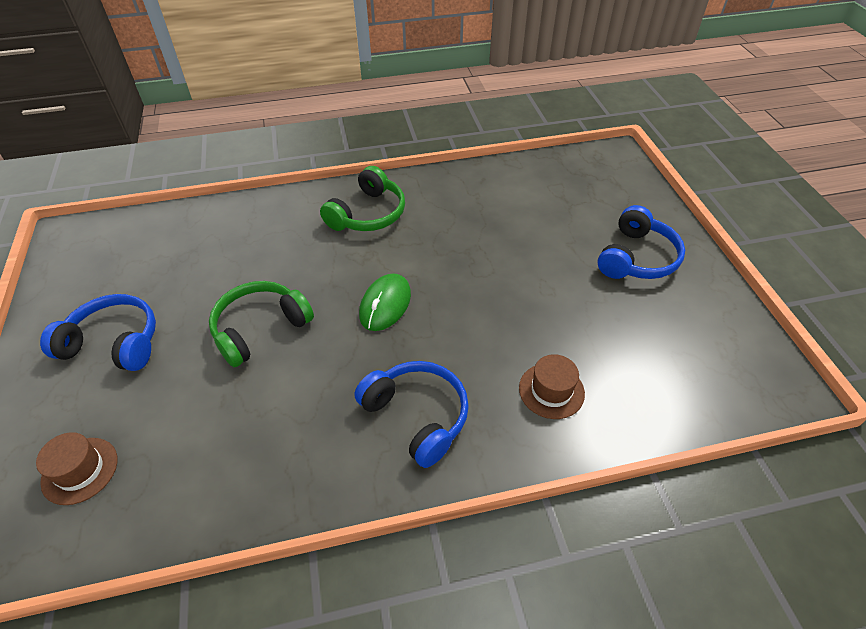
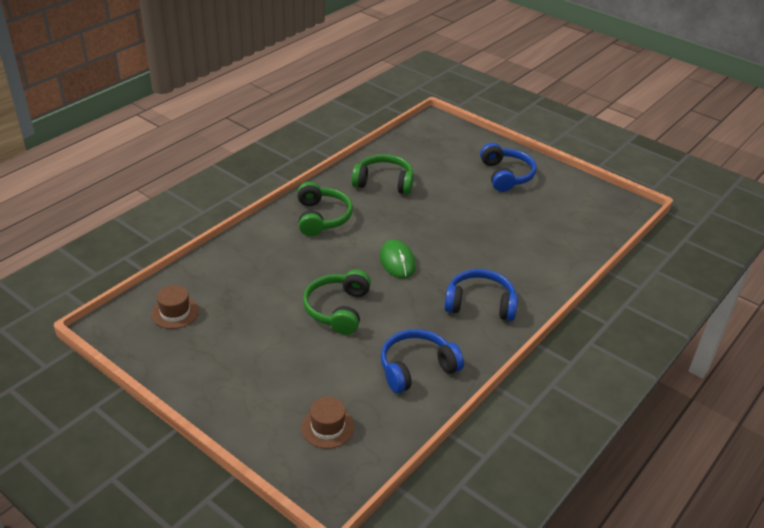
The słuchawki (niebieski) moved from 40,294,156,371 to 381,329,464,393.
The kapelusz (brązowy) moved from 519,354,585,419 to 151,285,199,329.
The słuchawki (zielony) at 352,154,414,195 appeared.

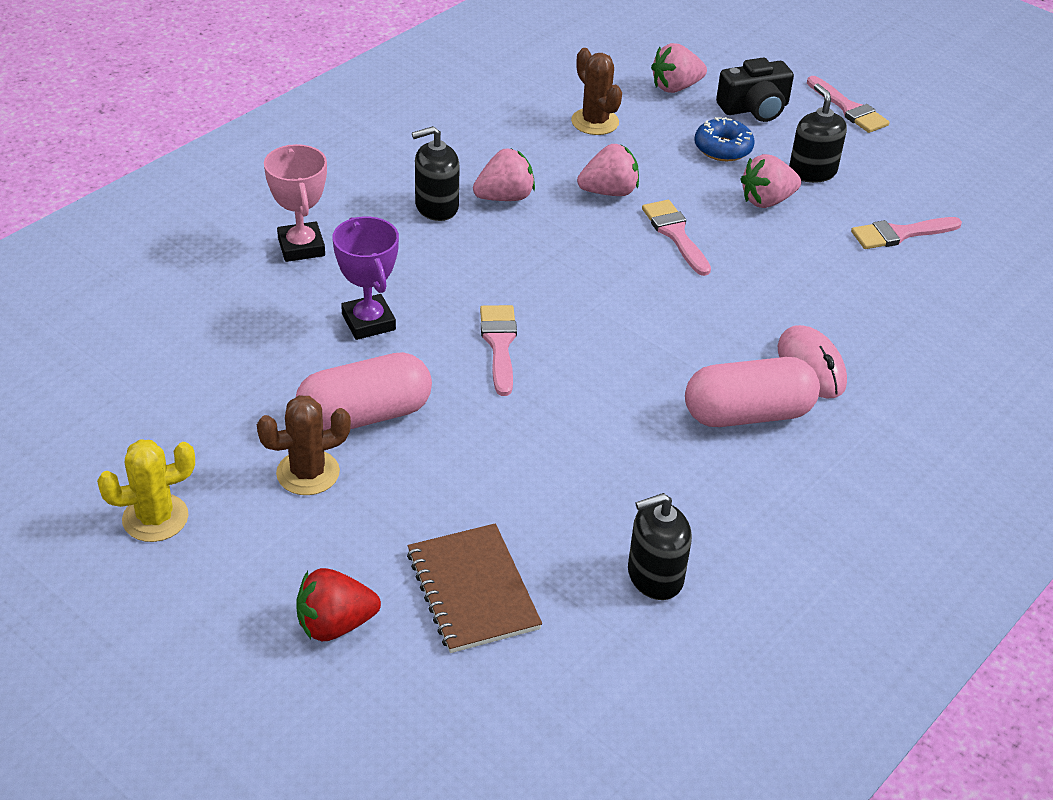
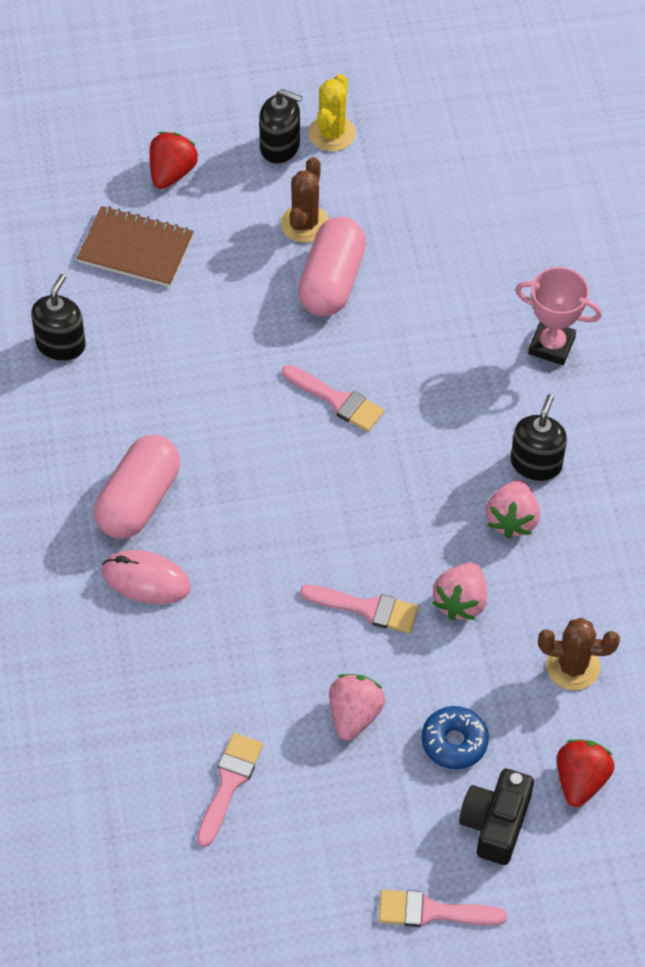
The puchar (fioletowy) at 333,217,399,340 disappeared.
The truskawka (różowy) at 651,43,707,93 became the truskawka (czerwony) at 557,739,614,807.
The dozownik mydła (czarny) moved from 789,84,847,183 to 259,89,302,164.

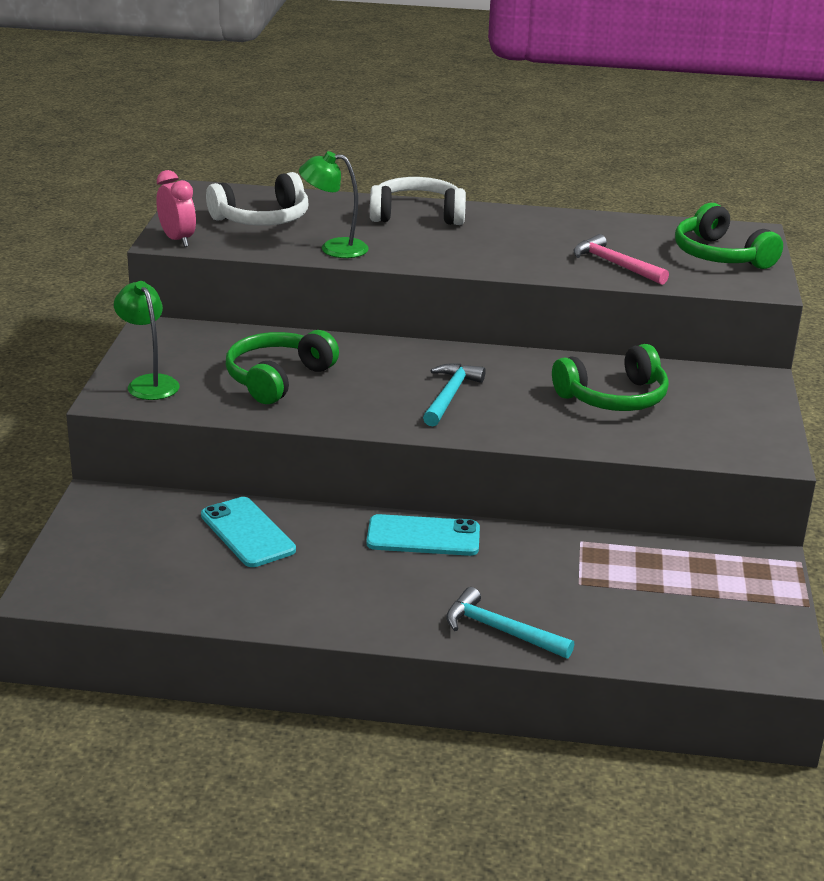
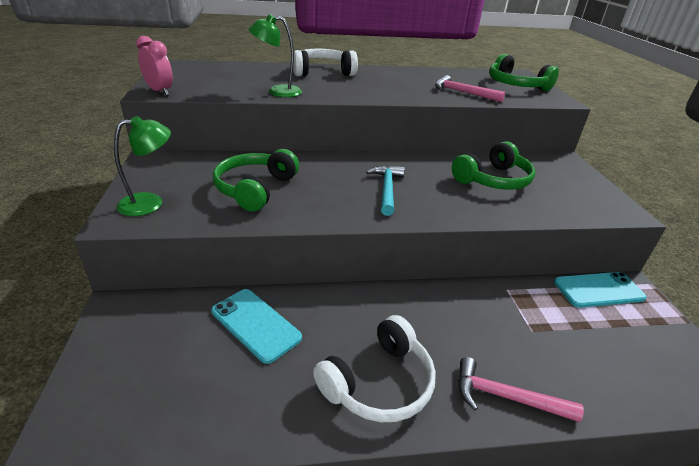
The lampka (zielony) at 114,281,179,400 turned 105 degrees clockwise.
The słuchawki (biały) moved from 206,172,309,226 to 313,315,436,422.
The telefon (turkusowy) moved from 367,514,480,556 to 554,272,647,308.
The młotek (turkusowy) at 446,587,574,659 became the młotek (różowy) at 458,357,584,422.

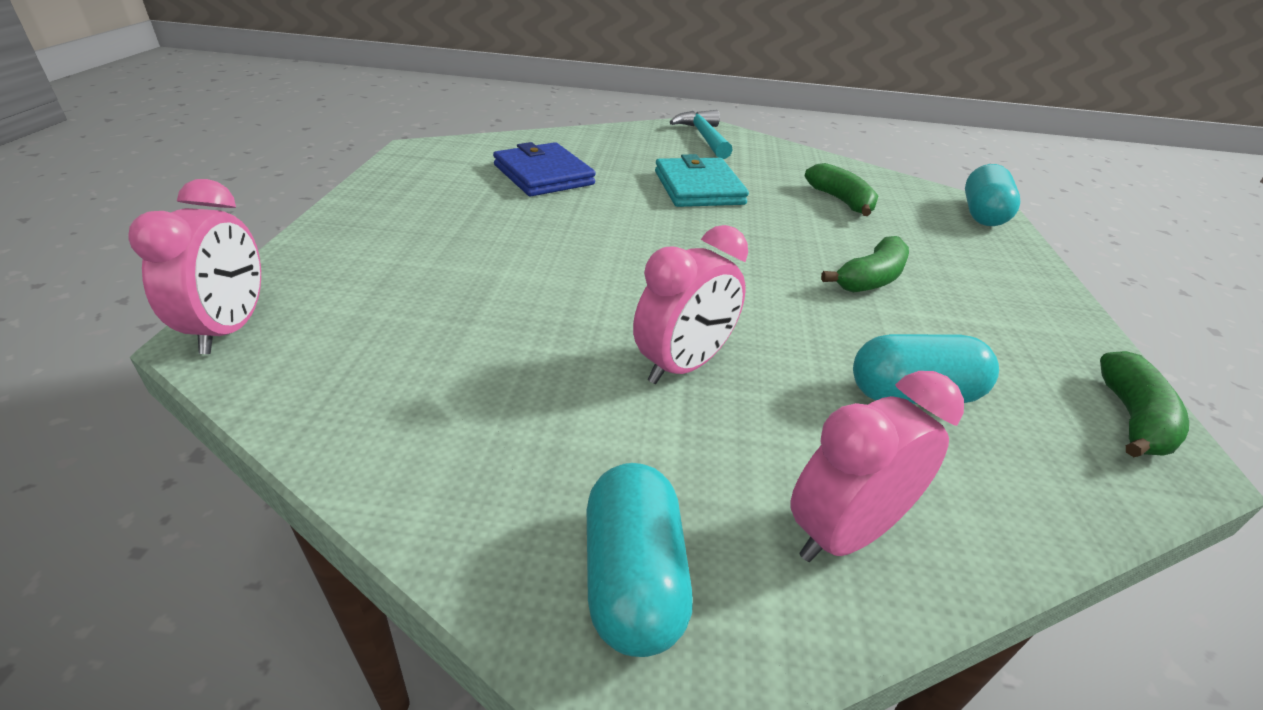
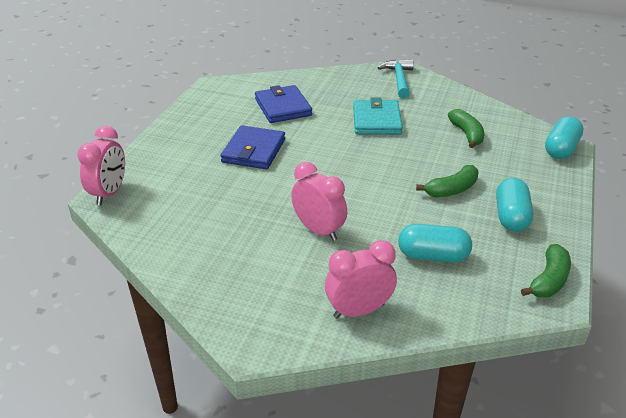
The kapsułka (turkusowy) moved from 587,463,693,657 to 496,178,534,232.
The budzik (różowy) at 633,225,748,384 turned 105 degrees counterclockwise.
The portfel (niebieski) at 220,125,285,169 appeared.

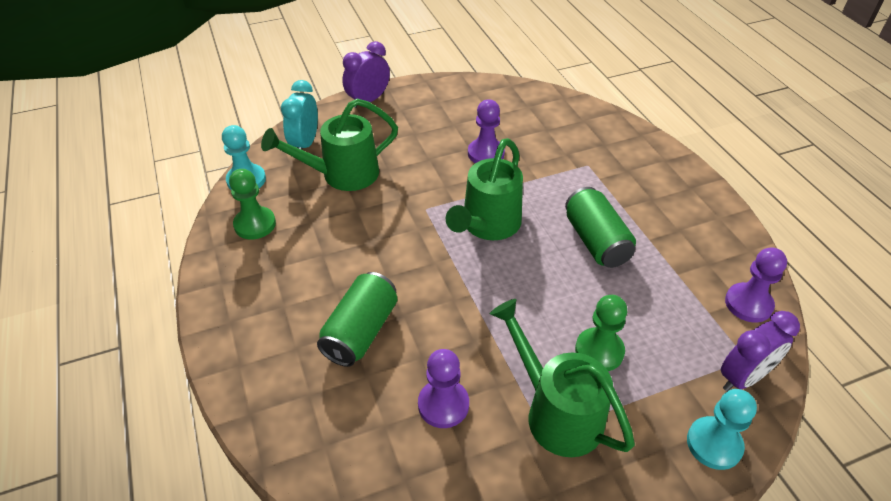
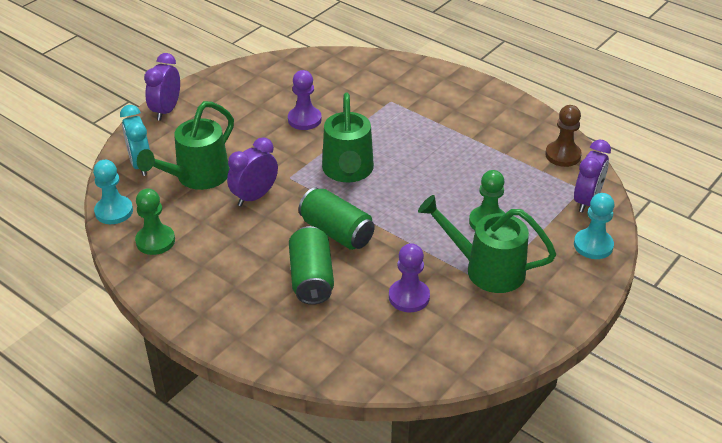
The puszka (zielony) moved from 565,187,636,268 to 298,187,375,250.
The pionek (fioletowy) at 725,247,787,323 became the pionek (brązowy) at 545,105,582,167.
The budzik (fioletowy) at 227,137,278,206 appeared.

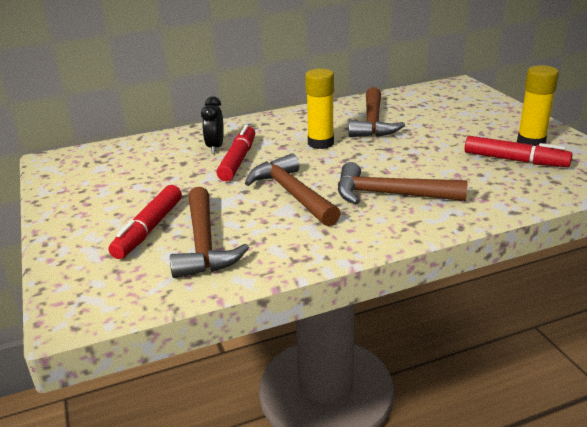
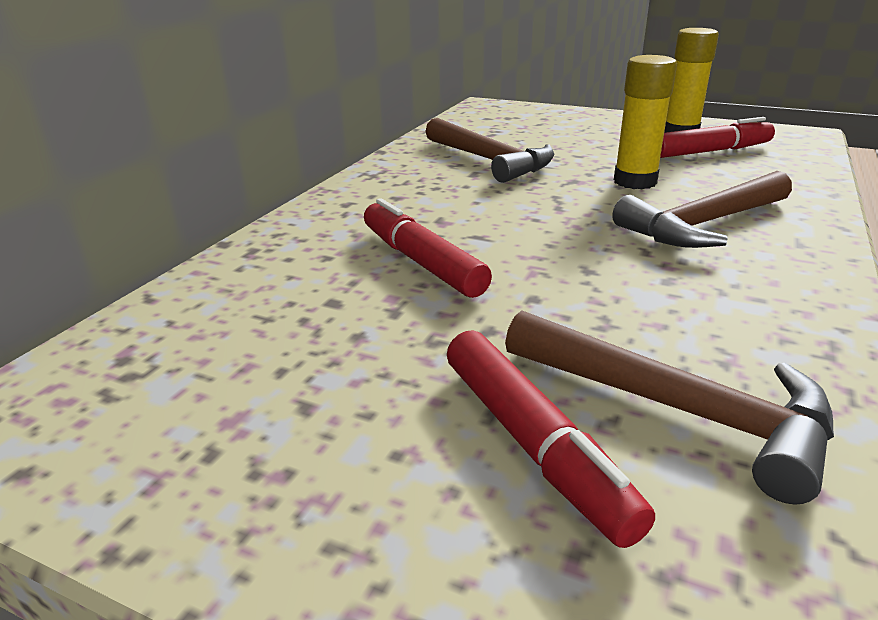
The budzik (czarny) at 201,97,224,154 disappeared.
The młotek (brązowy) at 245,153,341,227 disappeared.
The klej w sztyfcie (żółty) moved from 305,69,334,149 to 614,55,677,189.

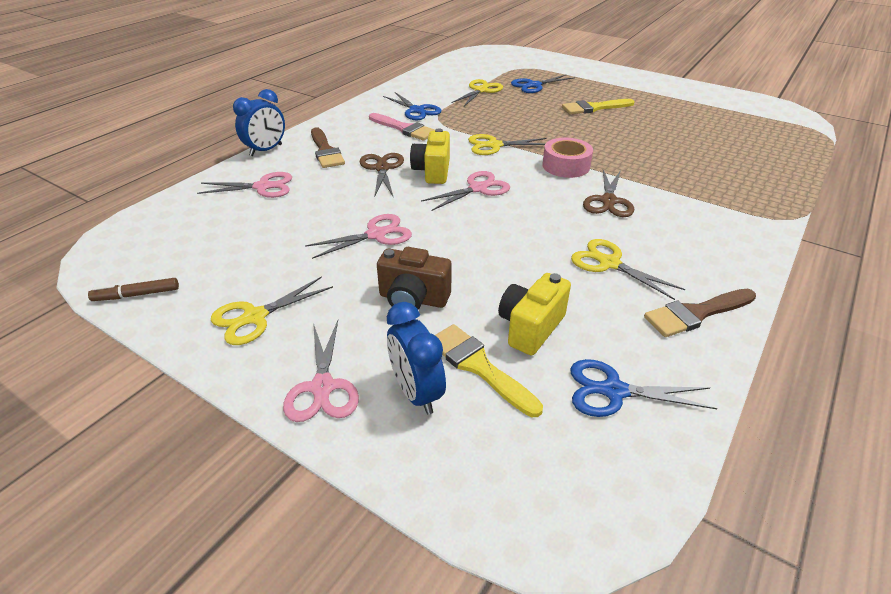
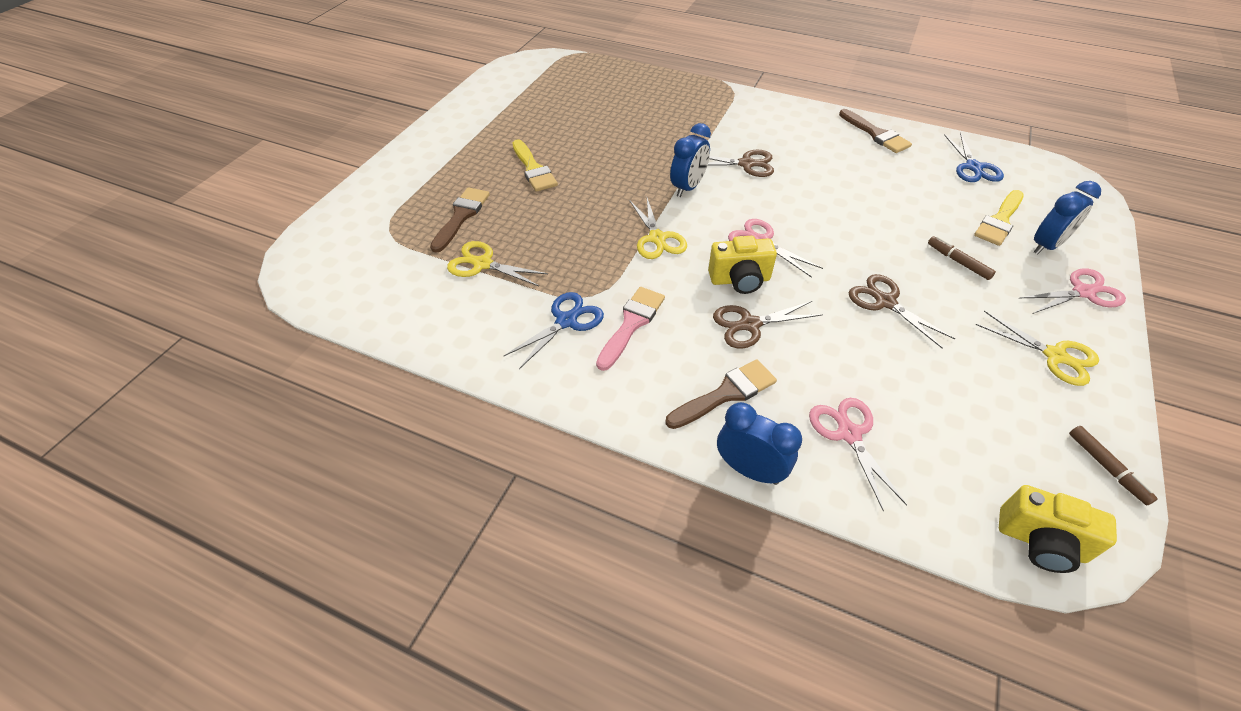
The nożyczki (różowy) at 305,214,412,259 became the nożyczki (brązowy) at 849,274,955,348.
The aparat fotograficzny (brązowy) at 377,247,452,310 was replaced by the flamaster (brązowy) at 928,236,996,280.
The aparat fotograficzny (żółty) moved from 498,273,571,356 to 999,485,1117,573.
The nożyczki (niebieski) at 511,75,575,93 was replaced by the pędzel (brązowy) at 430,187,490,253.
The taśma klejąca (różowy) at 542,138,593,178 was replaced by the budzik (niebieski) at 670,123,711,197.
The nożyczki (żółty) at 571,239,685,300 disappeared.

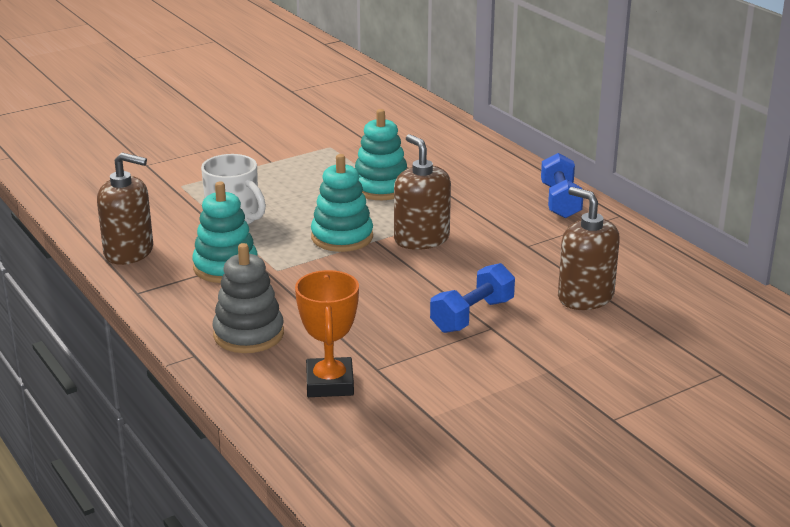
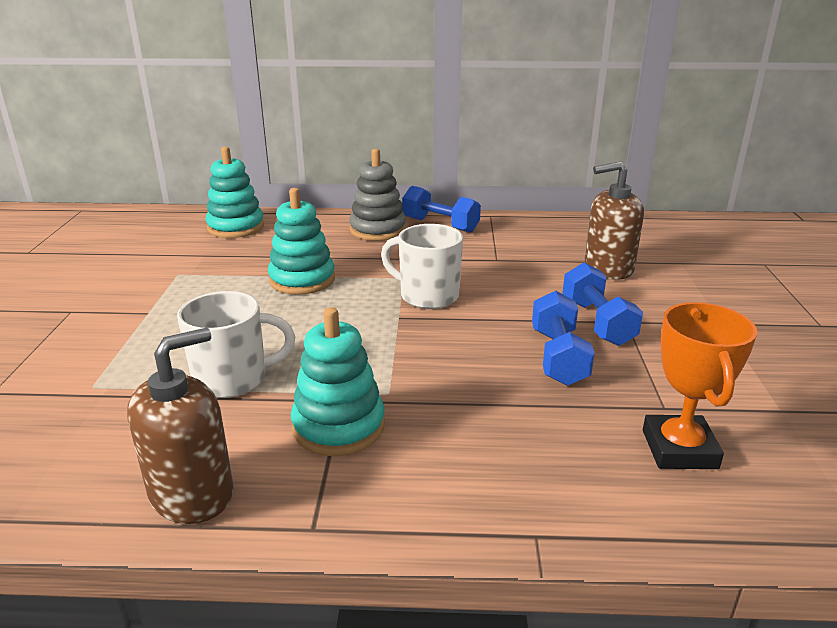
The zabawka nakładanka (szary) moved from 213,243,284,353 to 349,148,406,241.
The puchar (pomarańczowy) at 295,270,359,397 turned 60 degrees clockwise.
The zabawka nakładanka (turkusowy) moved from 311,154,373,252 to 206,146,264,238.
The dozownik mydła (brązowy) at 394,134,451,250 was replaced by the kubek (biały) at 381,224,463,309.
The hantel (niebieski) at 532,291,595,386 appeared.

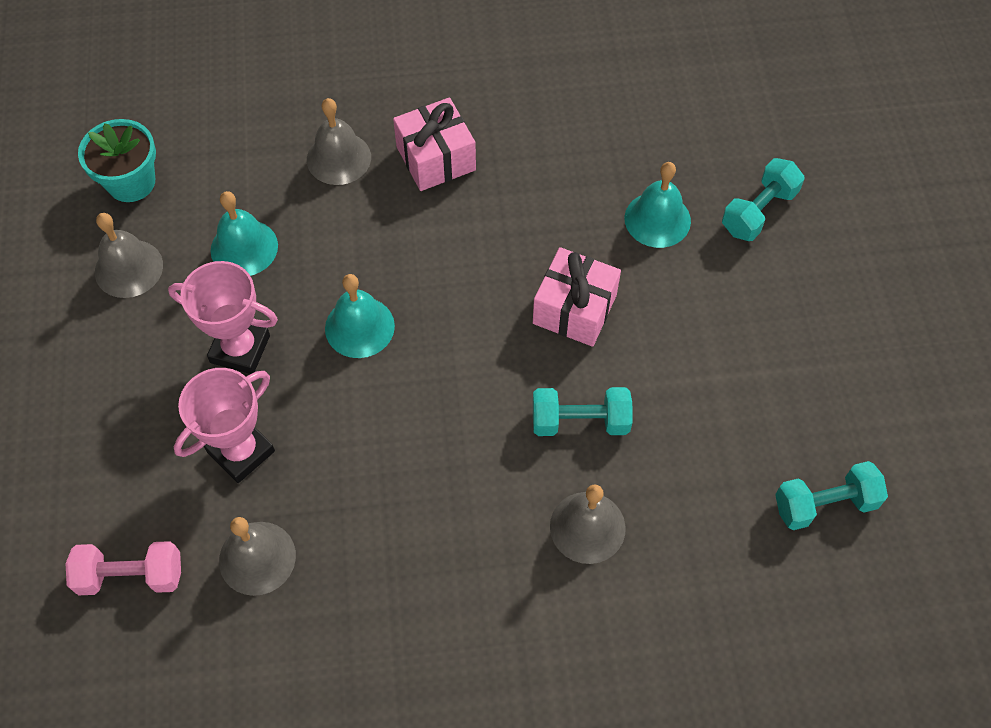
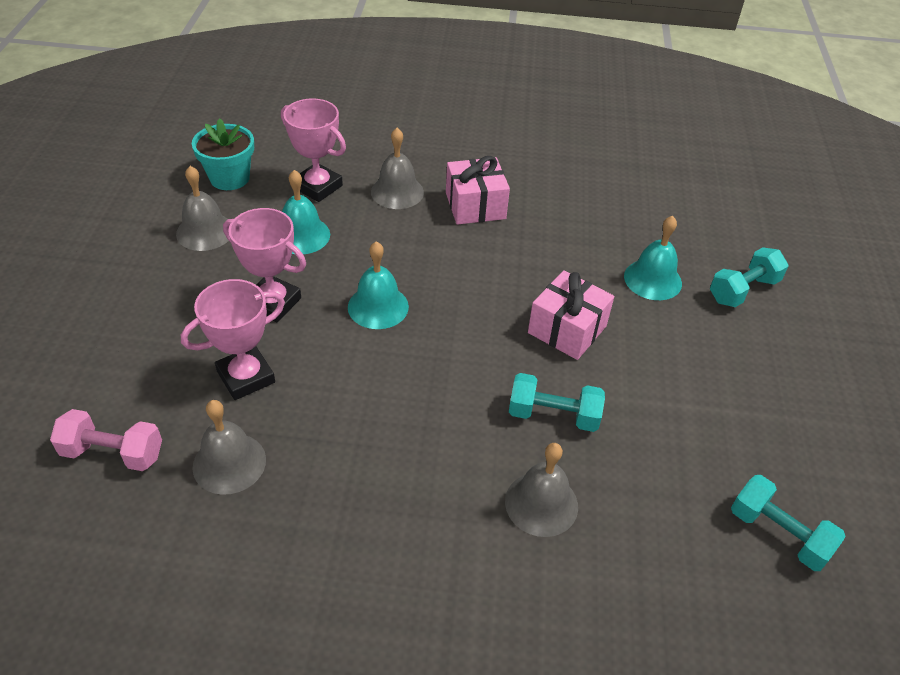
The hantel (turkusowy) at 775,461,888,530 turned 45 degrees clockwise.
The puchar (różowy) at 281,98,346,202 appeared.

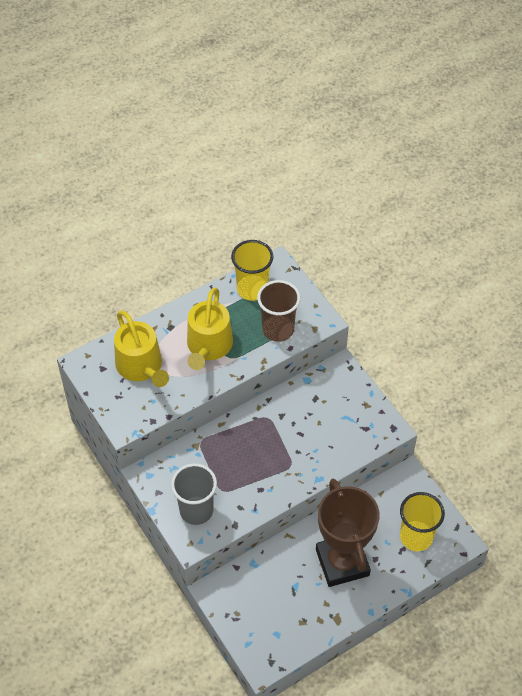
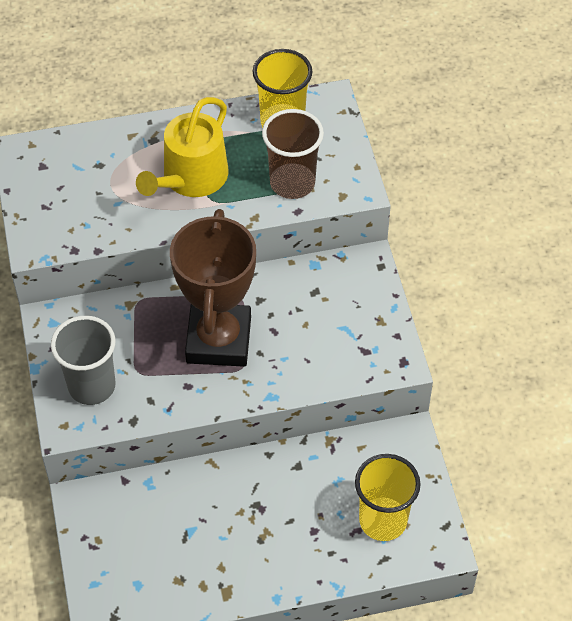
The konewka (żółty) at 114,311,169,387 disappeared.
The puchar (brązowy) moved from 316,479,380,587 to 170,209,256,367.

